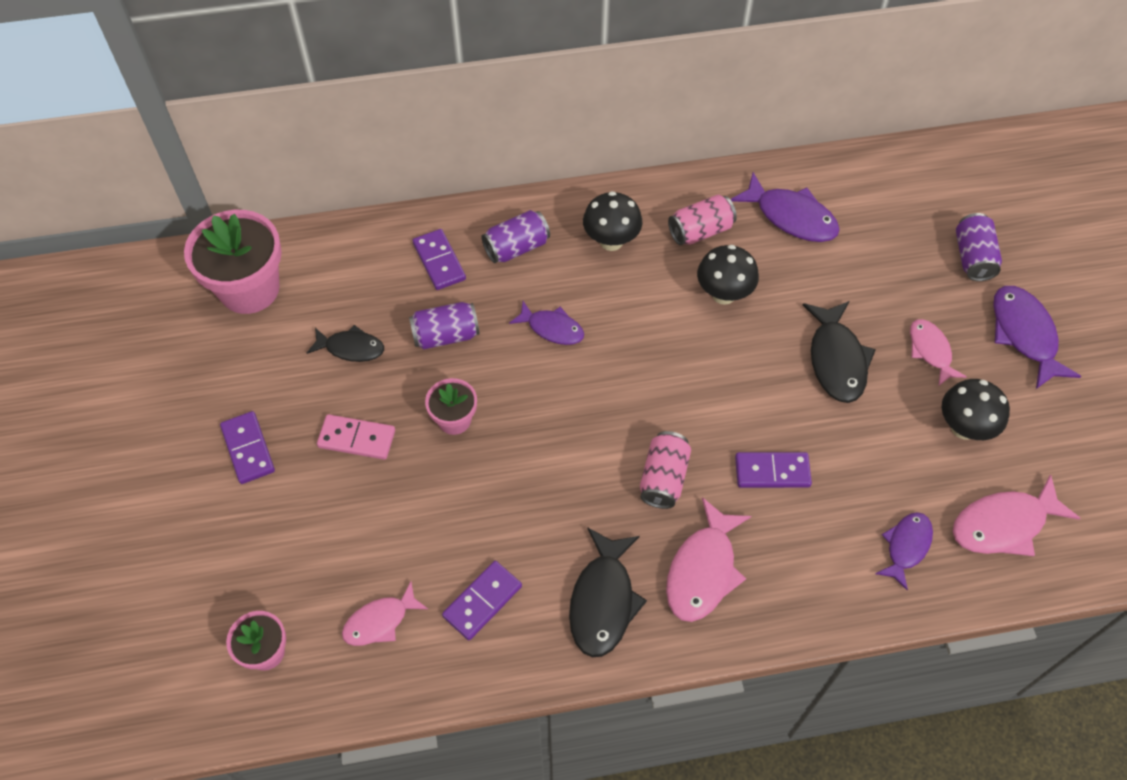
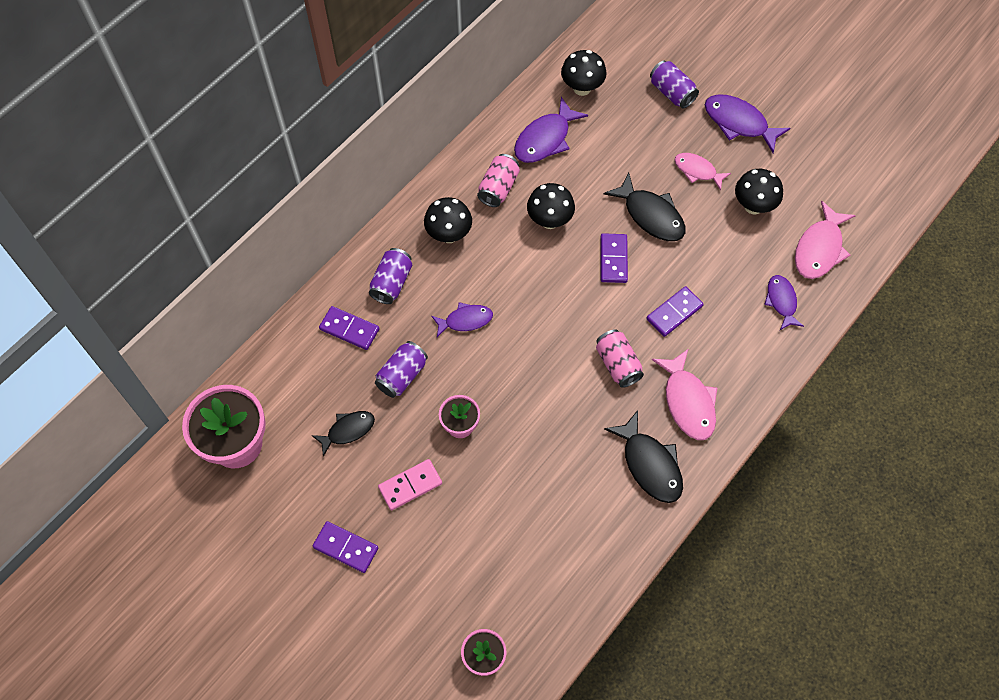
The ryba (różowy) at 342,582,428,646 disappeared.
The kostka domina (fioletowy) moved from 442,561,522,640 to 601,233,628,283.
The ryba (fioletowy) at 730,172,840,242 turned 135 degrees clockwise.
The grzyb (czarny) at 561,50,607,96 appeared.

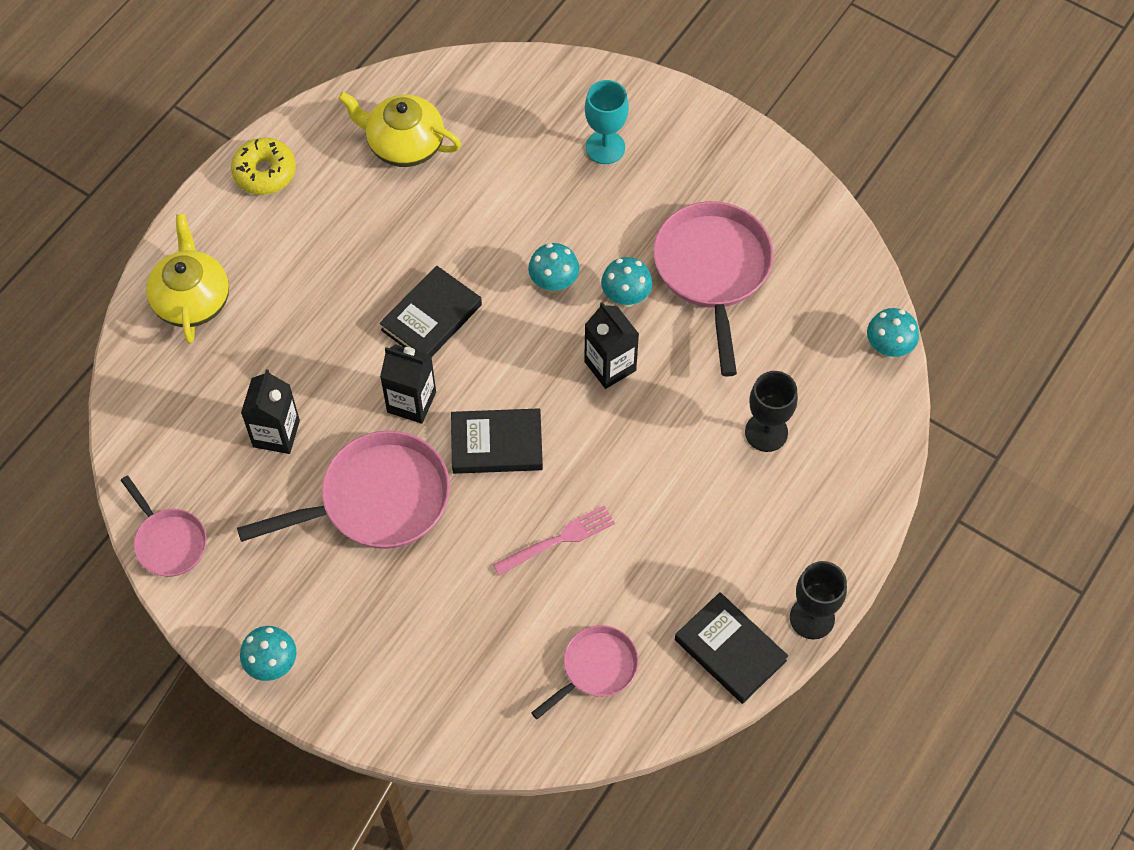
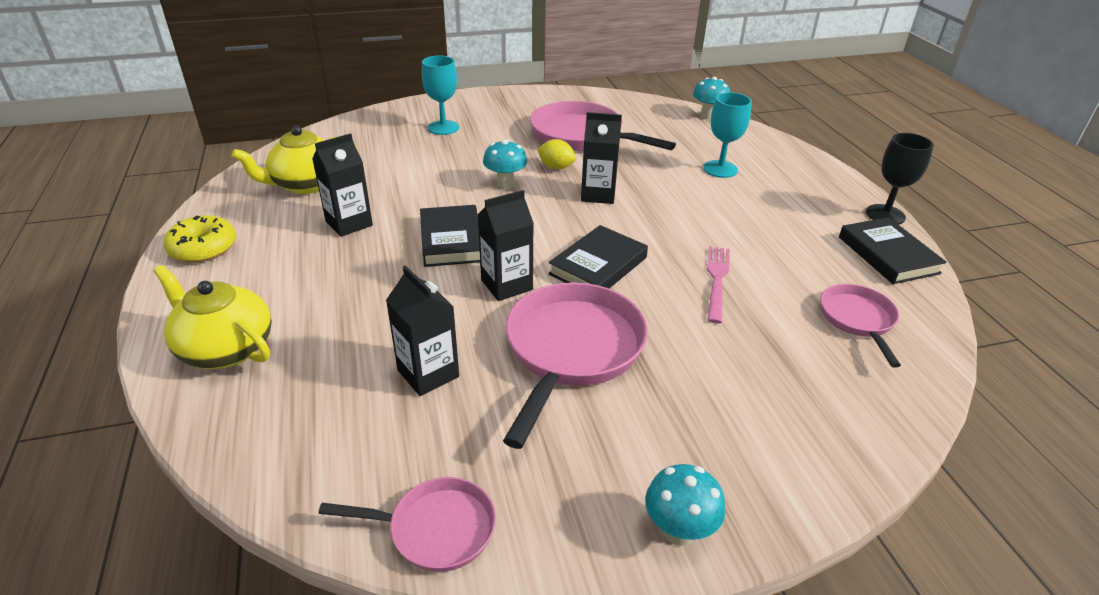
The grzyb (turkusowy) at 601,257,653,307 was replaced by the cytryna (żółty) at 537,139,576,169.
The książka (czarny) at 675,592,788,704 turned 75 degrees clockwise.
The kielich (czarny) at 745,371,798,452 became the kielich (turkusowy) at 703,92,752,178.
The karton mleka (czarny) at 312,133,373,237 appeared.

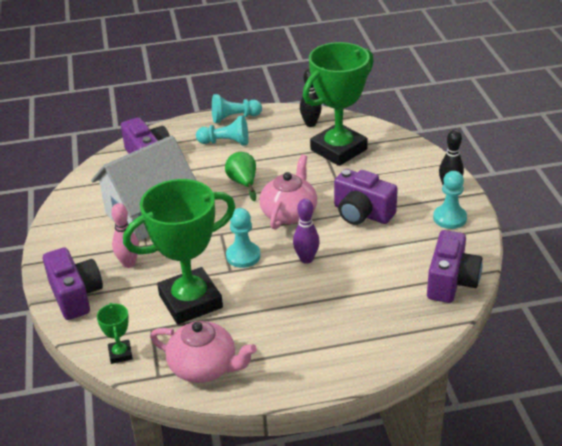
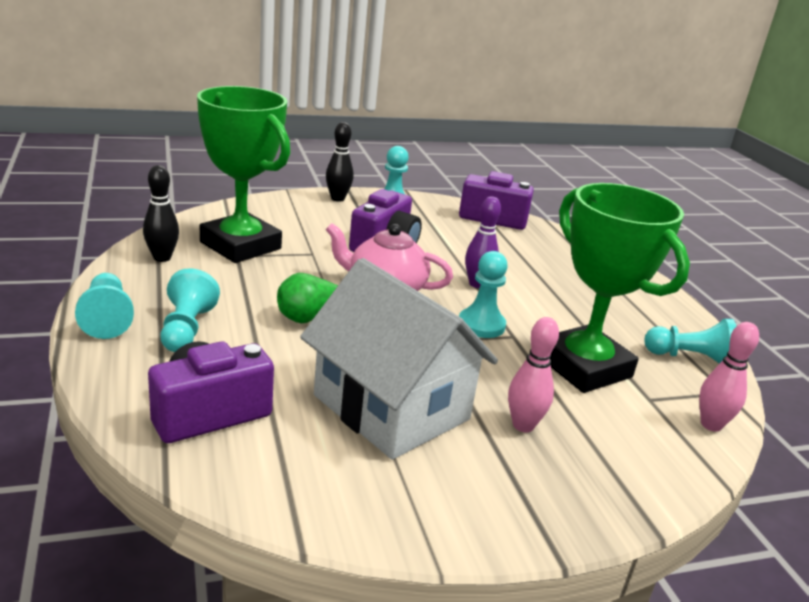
The aparat fotograficzny (fioletowy) at 43,247,103,320 disappeared.
The puchar (zielony) at 97,303,133,364 was replaced by the kręgiel (różowy) at 699,322,759,432.
The imbryk (różowy) at 150,321,257,383 was replaced by the pionek (turkusowy) at 644,319,736,364.

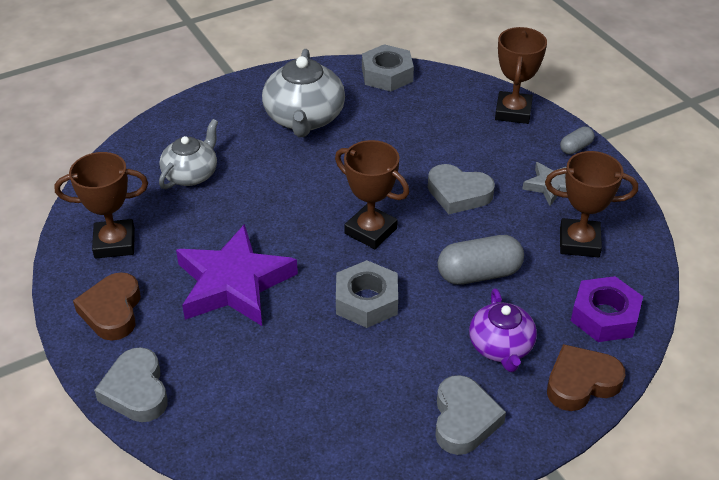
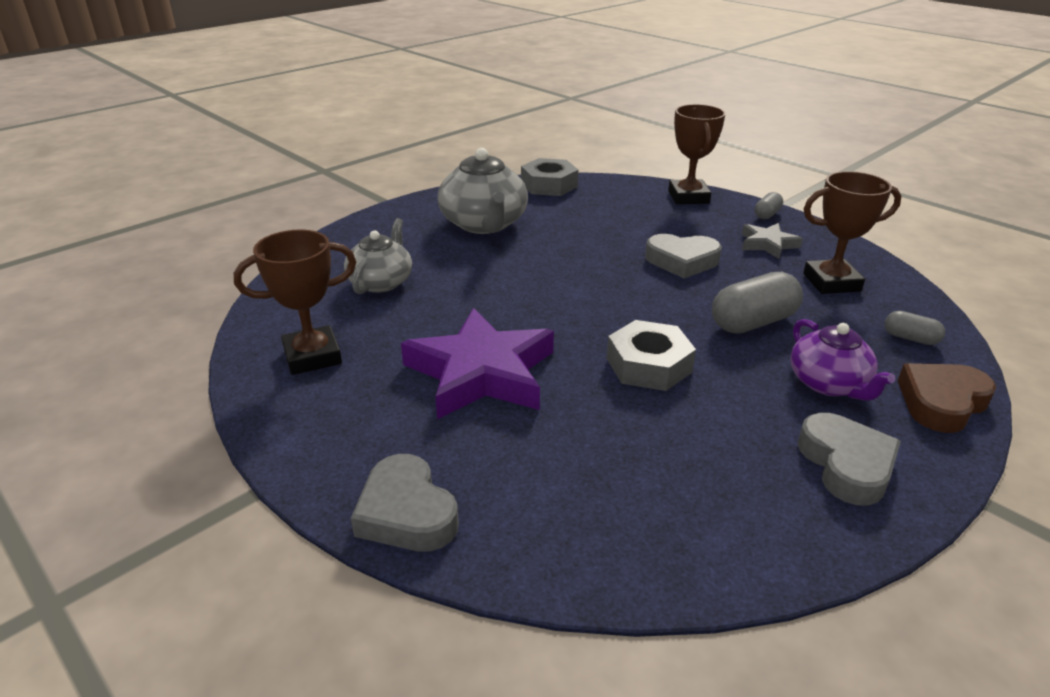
The serce (brązowy) at 73,272,141,341 disappeared.
The puchar (brązowy) at 335,140,409,249 disappeared.
The nakrętka (fioletowy) at 571,276,643,342 was replaced by the kapsułka (szary) at 885,311,945,345.

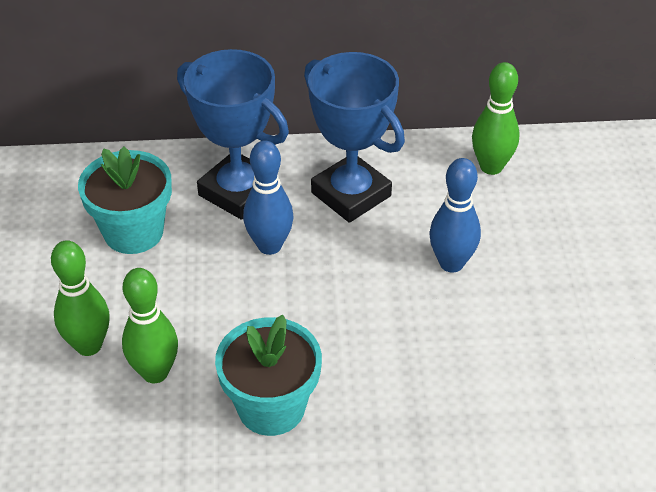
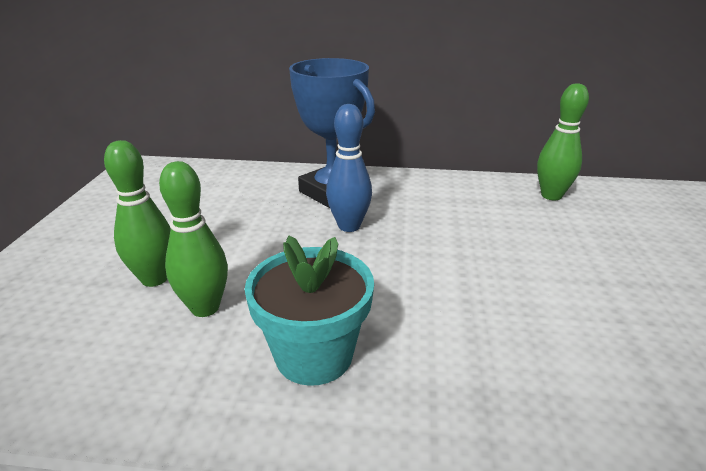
The doniczka (turkusowy) at 78,147,172,254 disappeared.
The puchar (niebieski) at 304,52,405,223 disappeared.
The kręgiel (niebieski) at 429,158,481,272 disappeared.

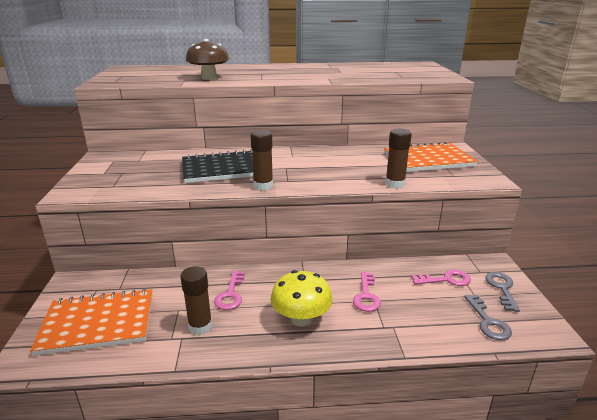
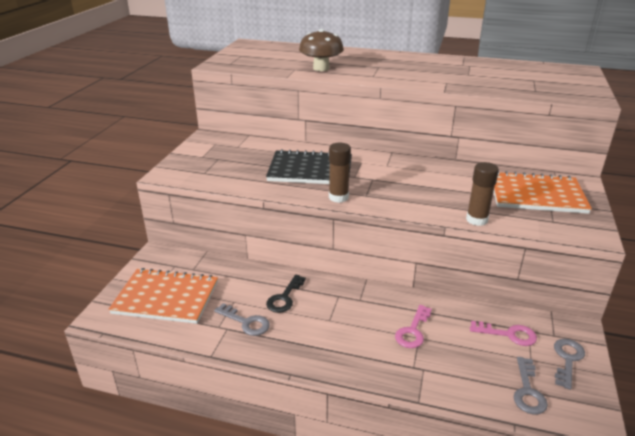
The klej w sztyfcie (brązowy) at 180,266,212,335 was replaced by the klucz (szary) at 214,303,270,336.
The klucz (różowy) at 214,271,244,310 became the klucz (czarny) at 266,275,306,313.
The grzyb (żółty) at 271,270,333,327 disappeared.

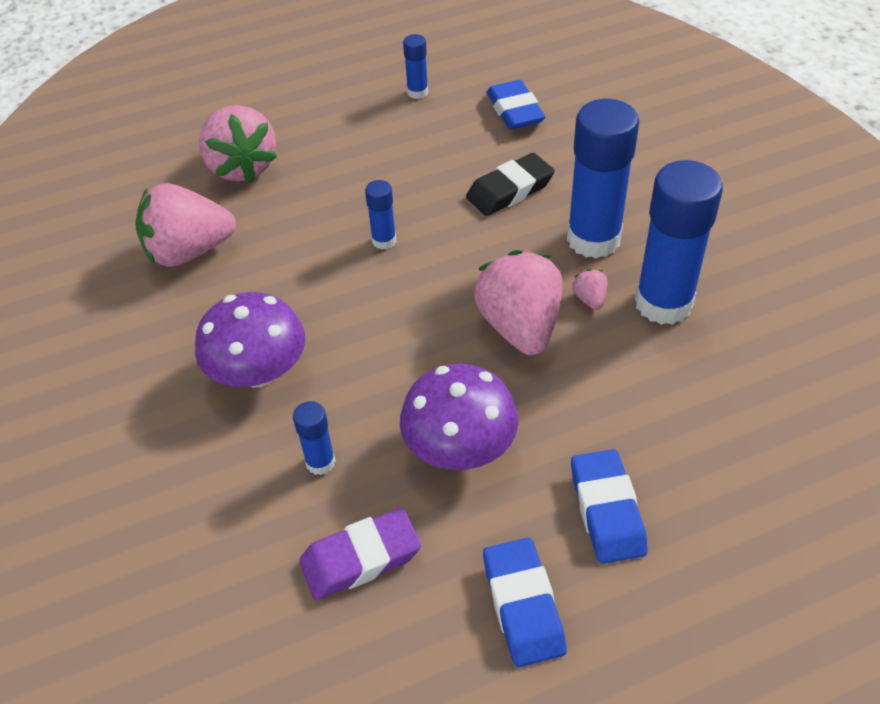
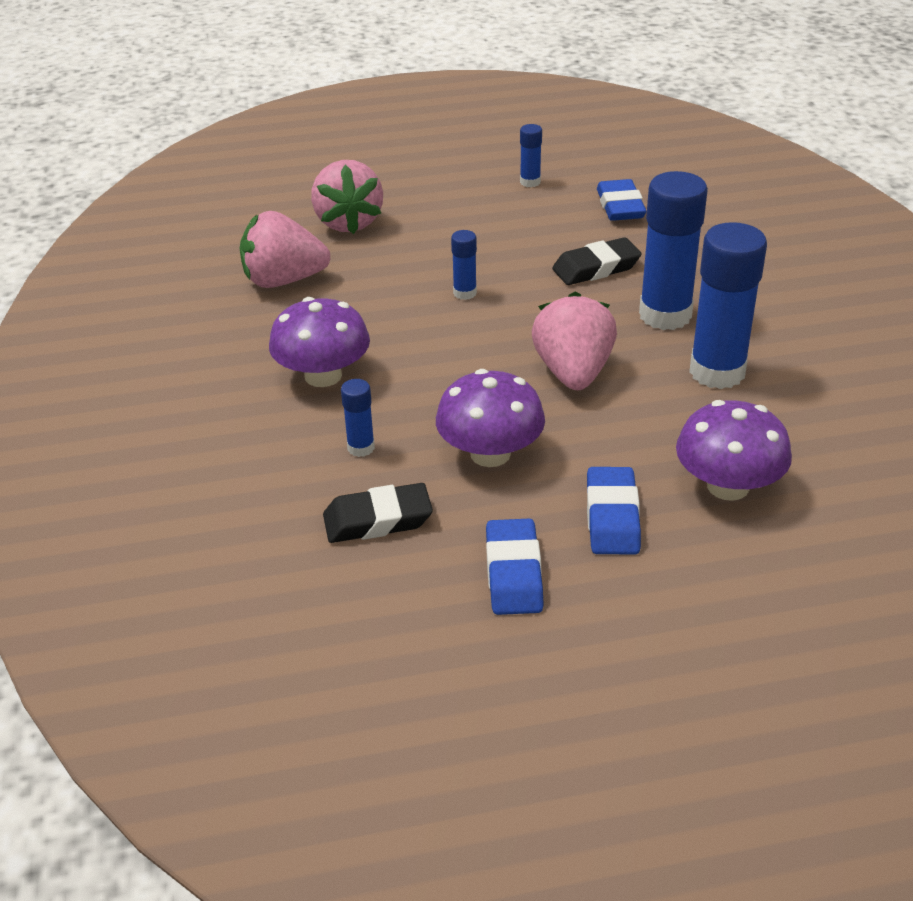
The gumka do mazania (fioletowy) at 300,508,421,600 became the gumka do mazania (czarny) at 323,483,433,543.
The truskawka (różowy) at 572,269,607,310 disappeared.
The grzyb (fioletowy) at 676,400,792,501 appeared.

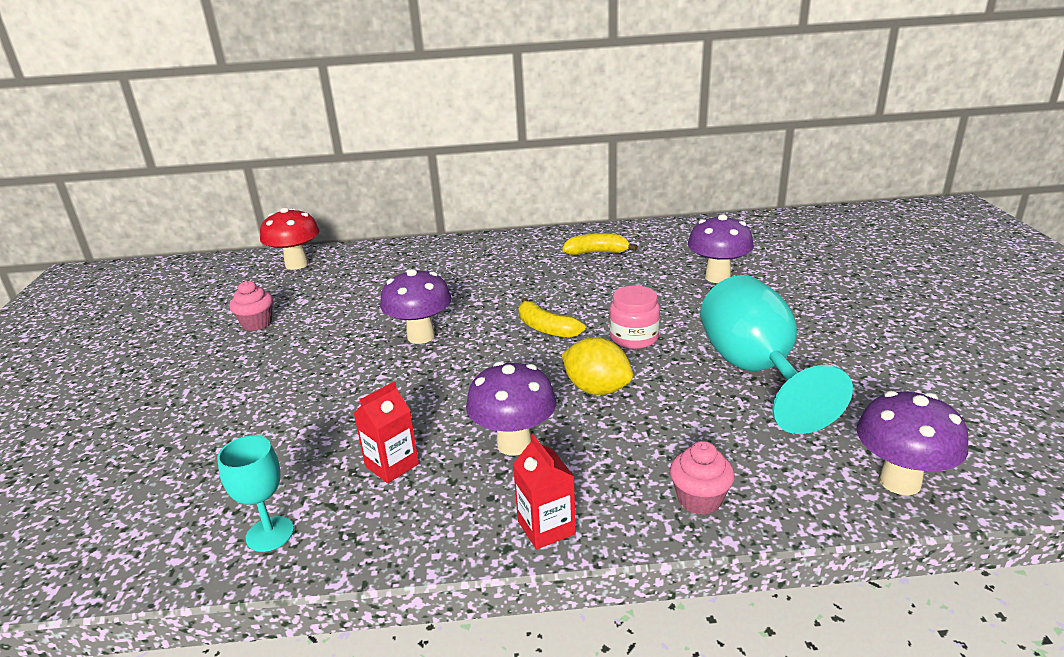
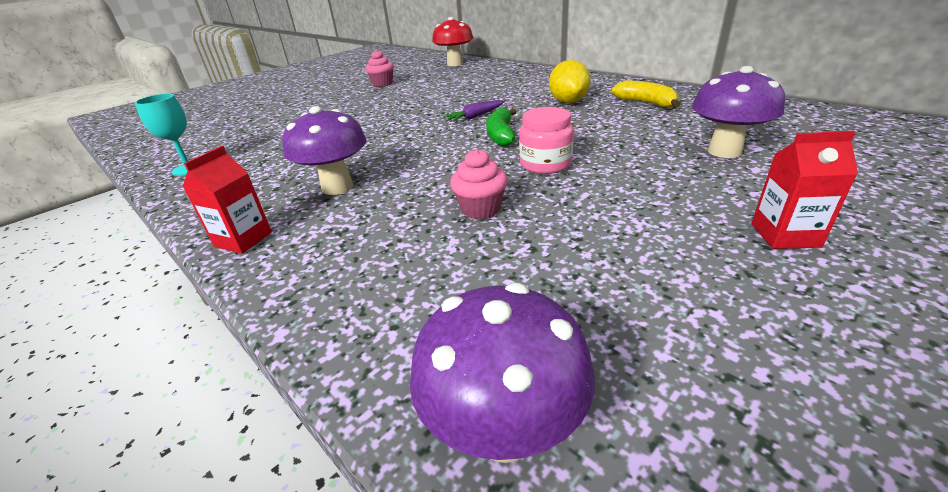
The karton mleka (czerwony) moved from 354,382,419,483 to 751,131,858,249.
The grzyb (fioletowy) at 380,269,452,344 disappeared.
The banan (żółty) at 519,298,585,338 became the banan (zielony) at 486,107,517,147.
The cytryna (żółty) moved from 562,337,633,395 to 549,60,590,103.
The muffinka (różowy) moved from 670,441,735,515 to 450,149,508,219.
The kielich (turkusowy) at 700,275,853,434 disappeared.
The marchewka (fioletowy) at 443,100,505,122 appeared.

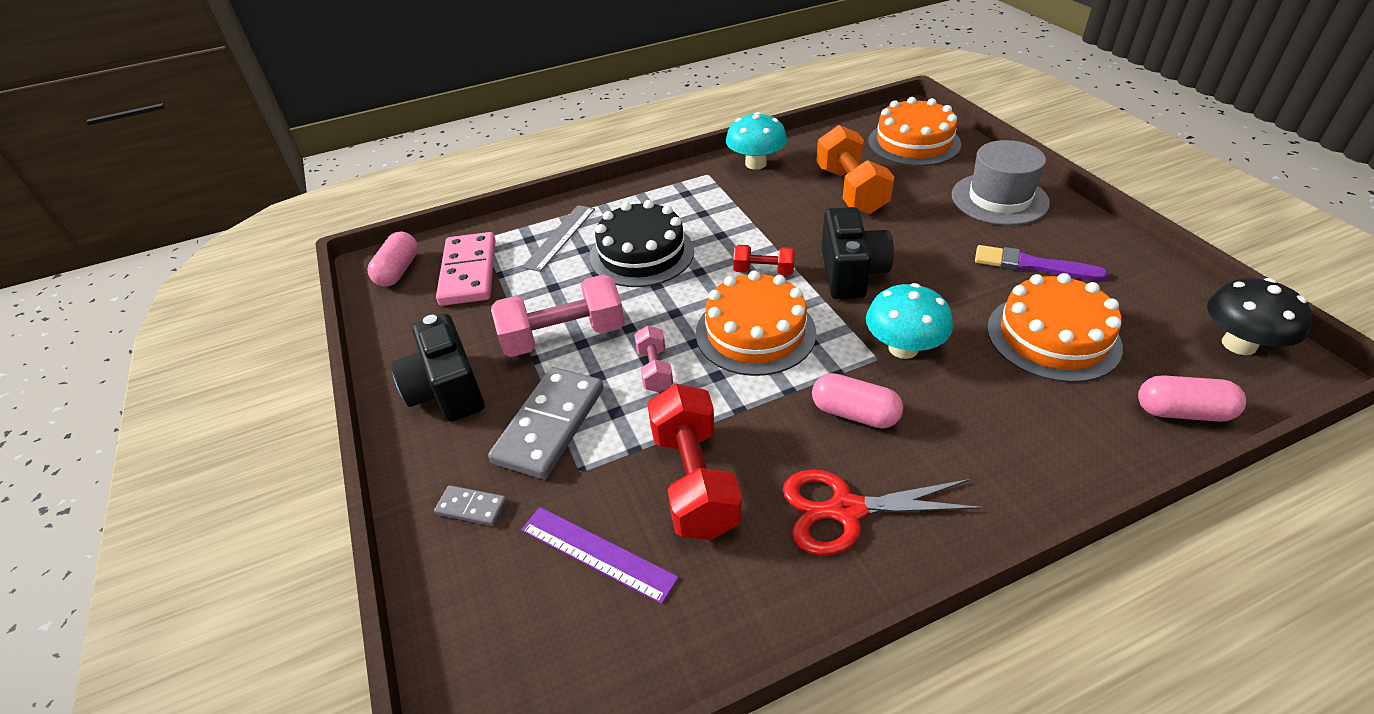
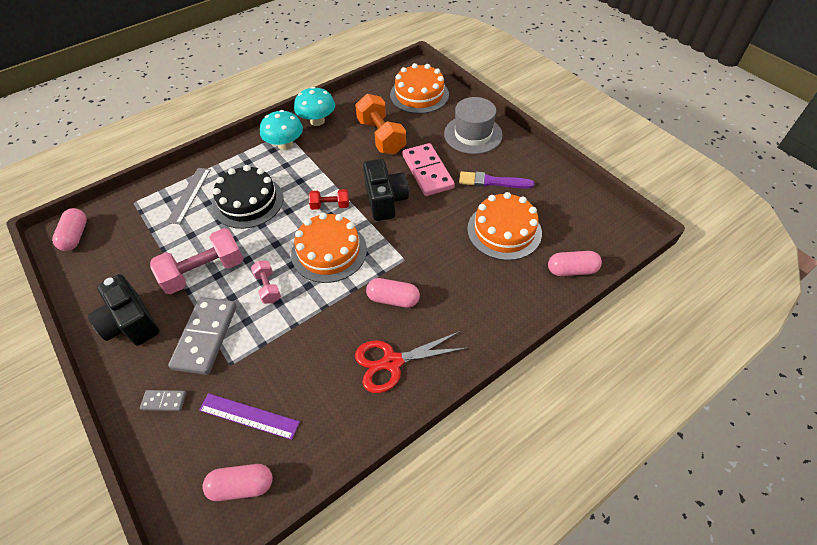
The kostka domina (różowy) moved from 436,232,496,306 to 402,143,455,196.
The hantel (czerwony) at 647,384,742,540 disappeared.
The grzyb (turkusowy) moved from 866,283,953,359 to 260,110,303,150.
The grzyb (czarny) at 1207,278,1312,355 disappeared.
The kapsułka (różowy) at 202,464,273,501 appeared.

